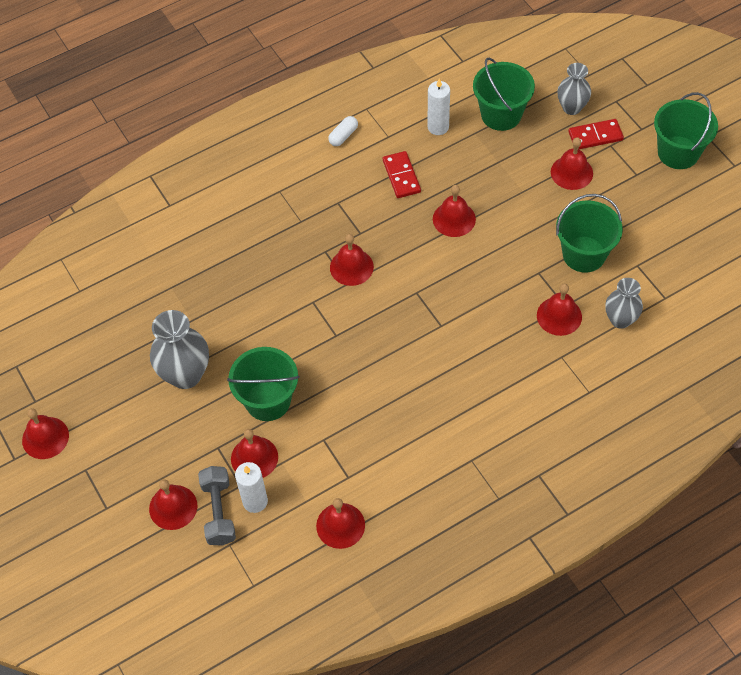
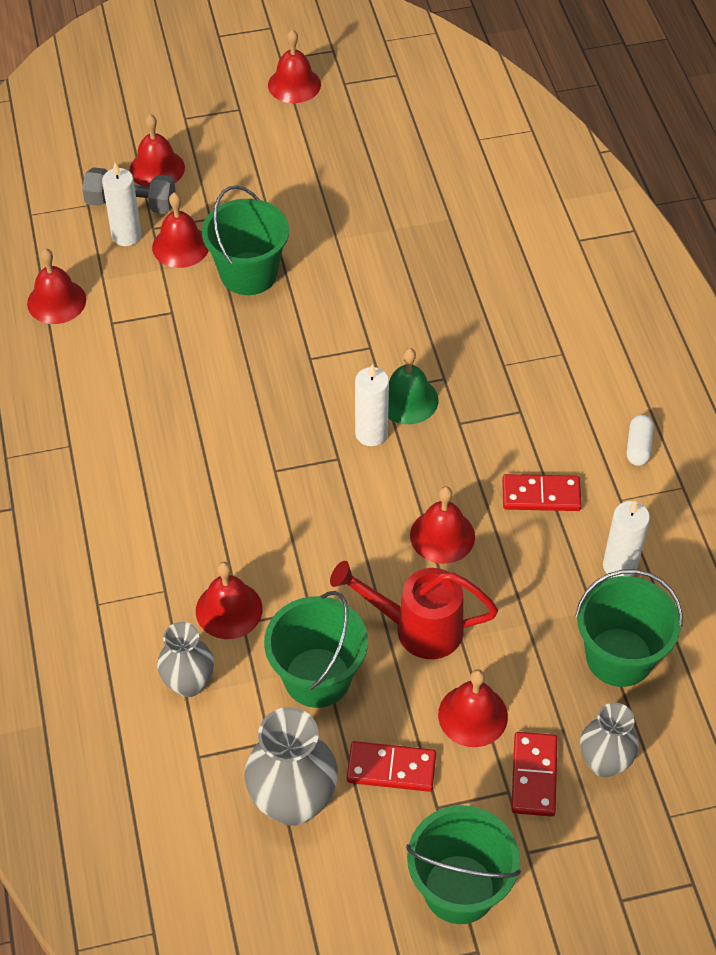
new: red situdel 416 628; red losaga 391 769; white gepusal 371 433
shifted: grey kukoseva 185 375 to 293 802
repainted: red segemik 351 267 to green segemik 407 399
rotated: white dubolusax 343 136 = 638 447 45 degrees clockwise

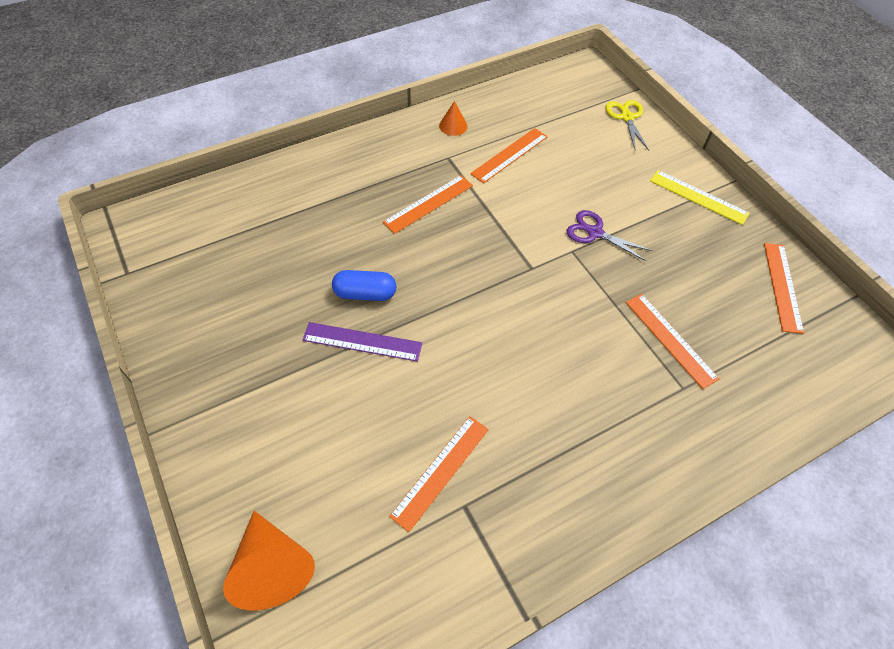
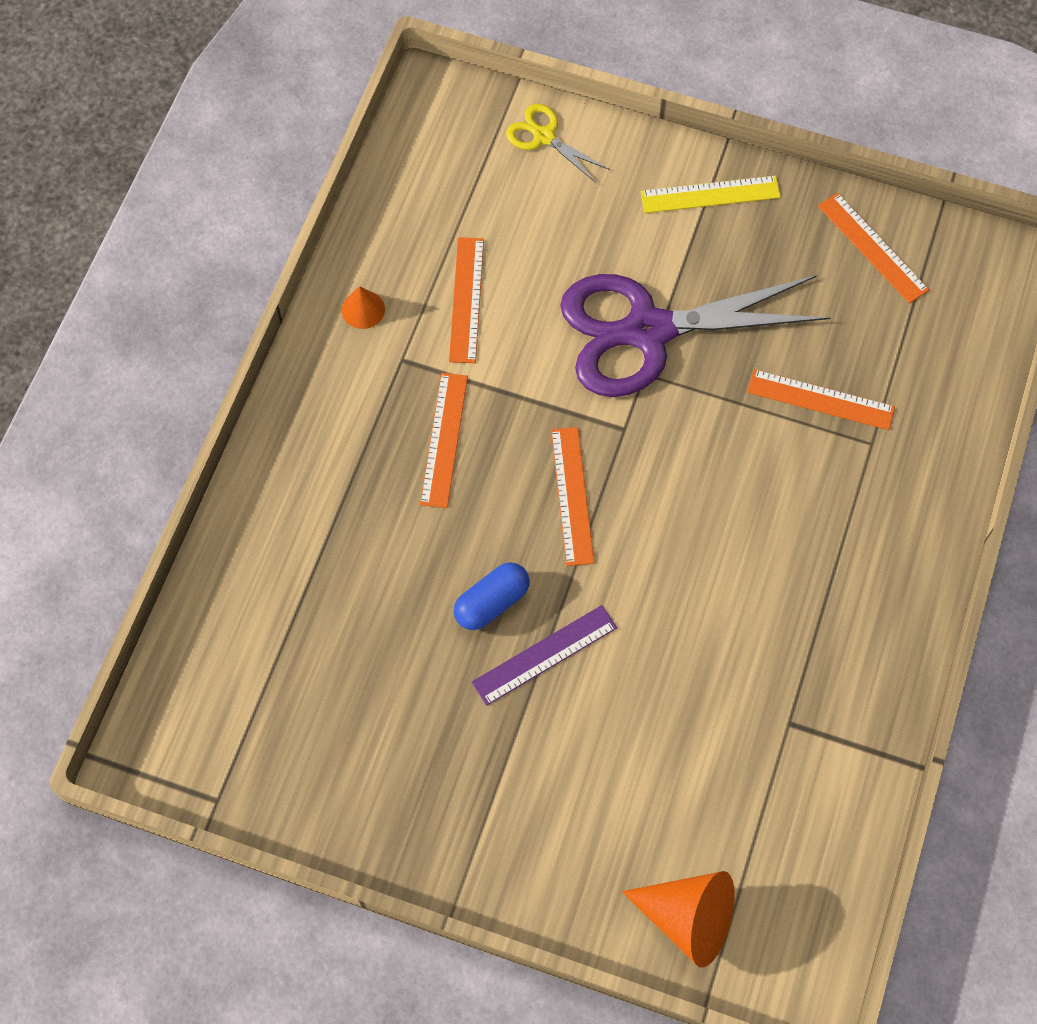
shifted: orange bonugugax 440 471 to 572 495
scaled: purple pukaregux 594 232 = 647 331 x2.29

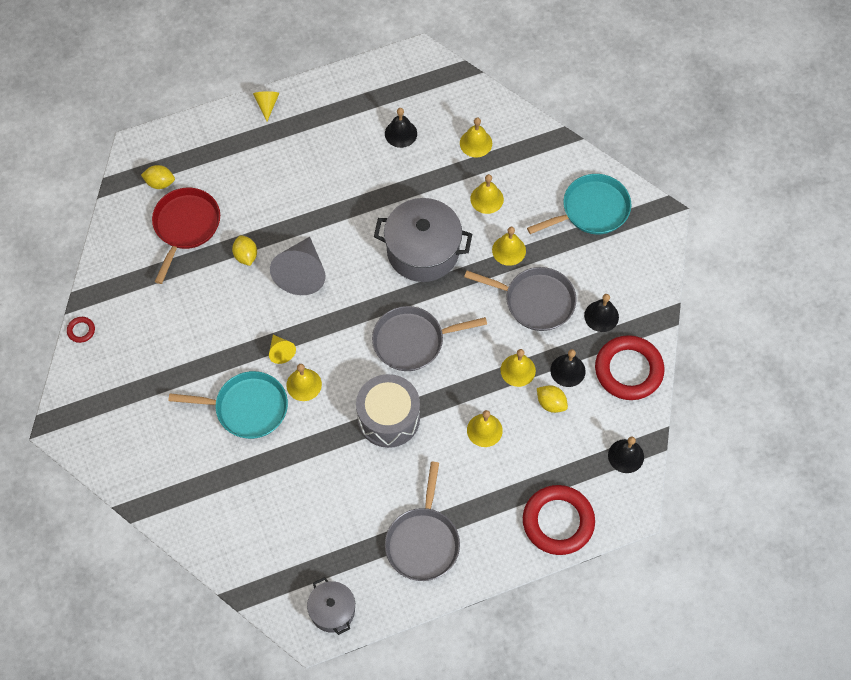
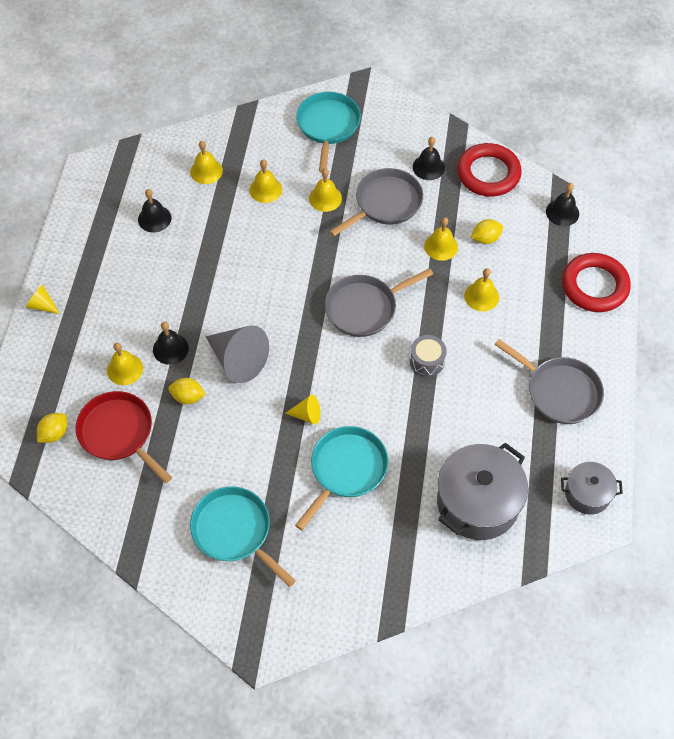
gone: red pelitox 81 330
new: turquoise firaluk 234 531
shifted: yellow segemik 304 384 to 125 369; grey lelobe 423 251 to 477 502; black segemik 567 370 to 170 349
rotated: grey firaluk 412 341 = 364 308 45 degrees clockwise
scaled: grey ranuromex 388 418 = 427 361 x0.56

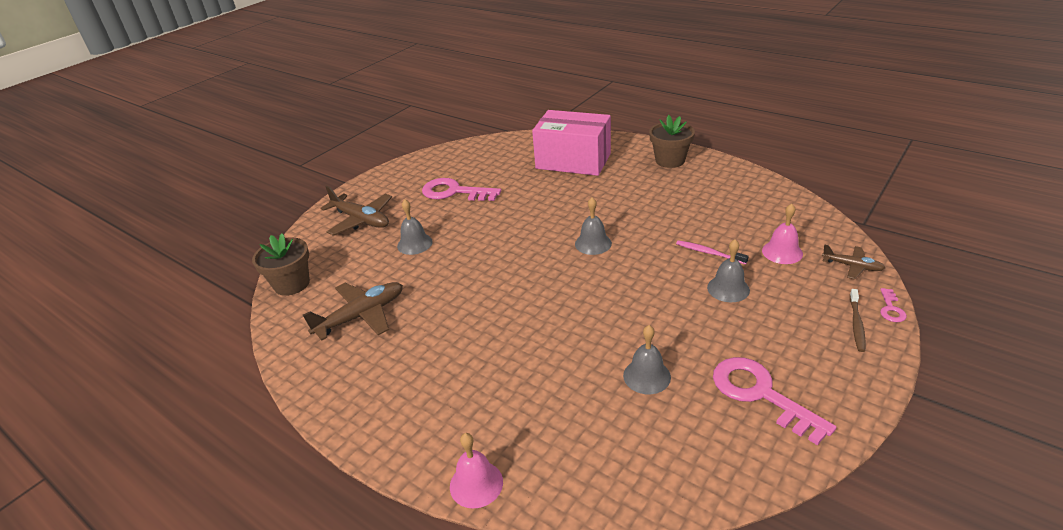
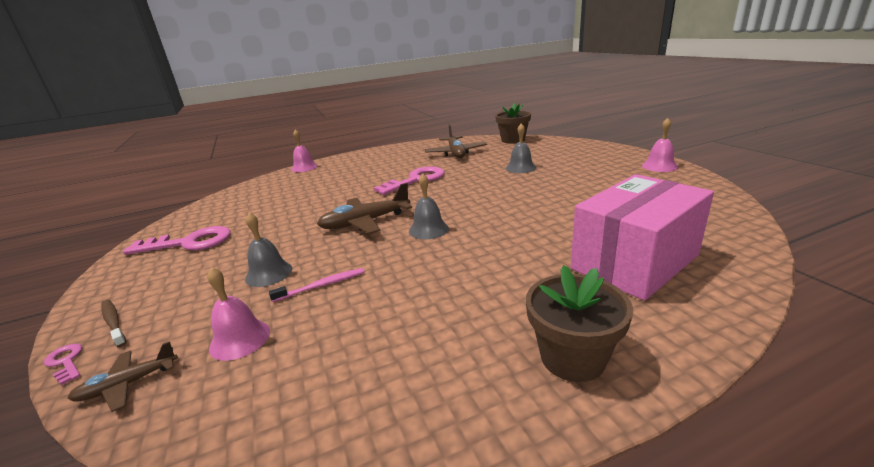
gone: grey segemik 646 376
new: pink segemik 659 166
shifted: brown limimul 361 220 to 365 222; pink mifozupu 454 192 to 416 180

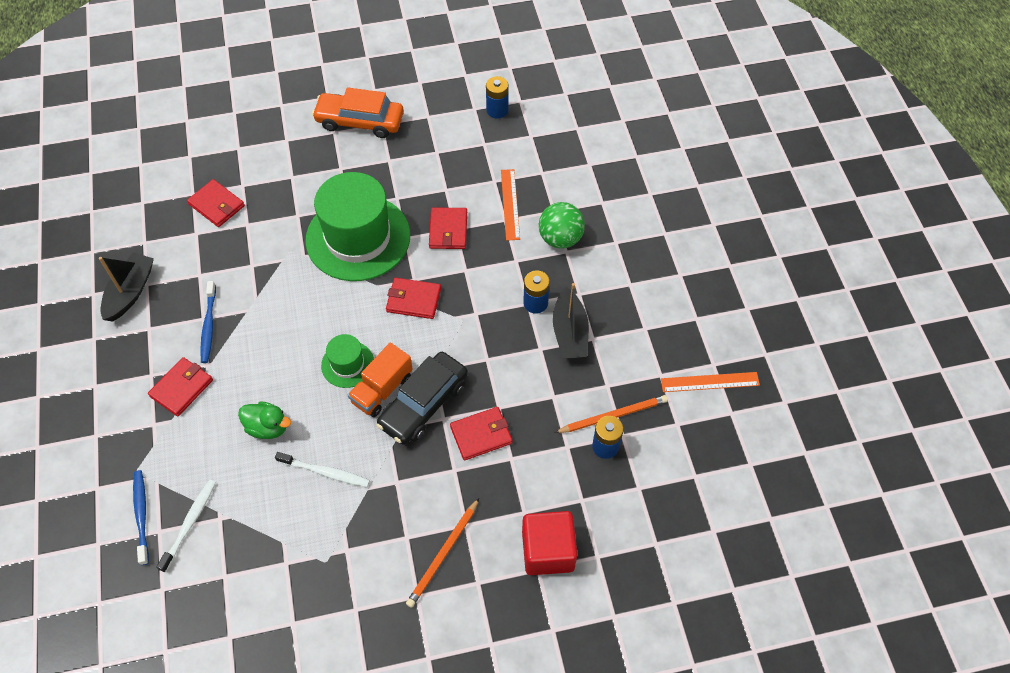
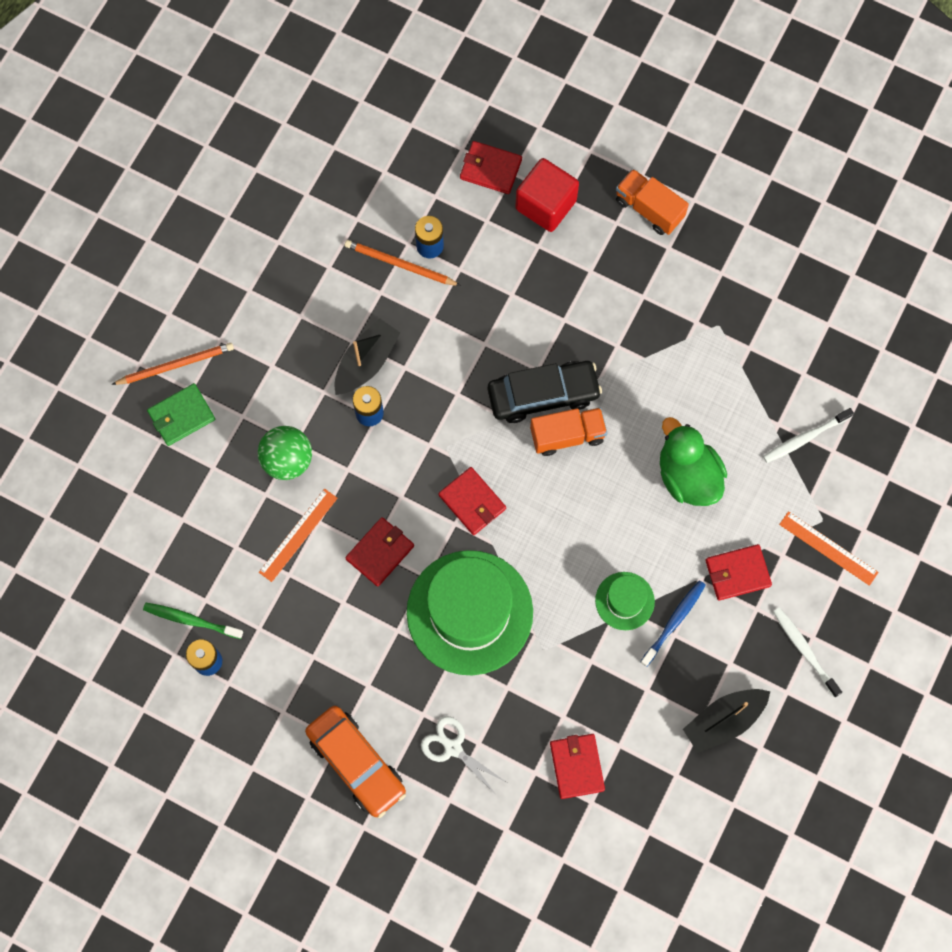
gone: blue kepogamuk 141 515
new: green kepogamuk 191 620; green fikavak 181 416; white pukaregux 453 748; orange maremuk 649 209
shifted: white kepogamuk 325 472 to 804 650; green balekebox 347 364 to 624 601; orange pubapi 443 554 to 176 365; red fikavak 481 434 to 490 169; orange bonugugax 710 382 to 828 548
scaled: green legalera 268 427 = 687 475 x1.56

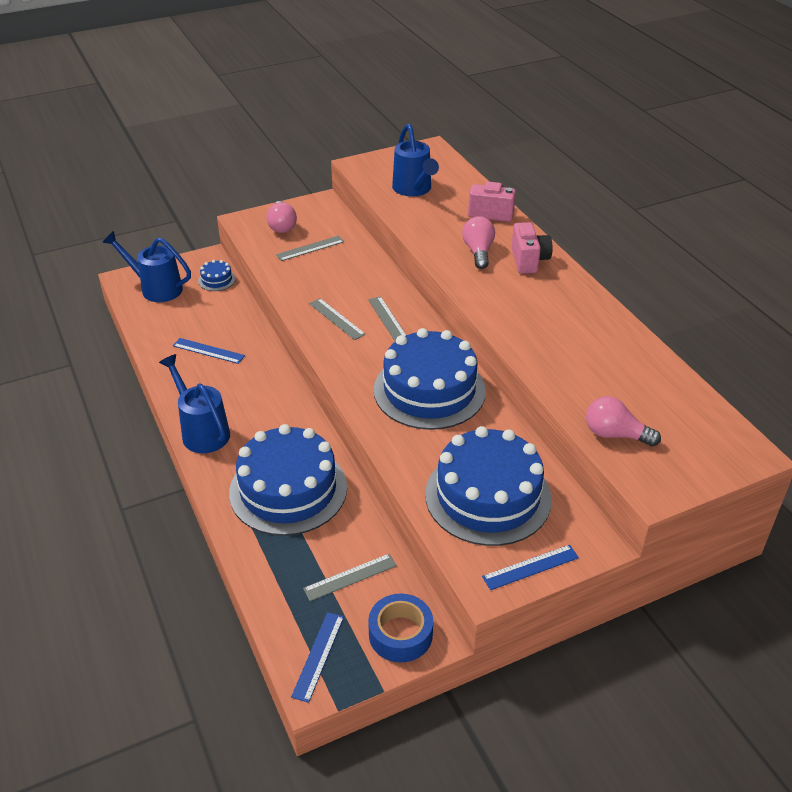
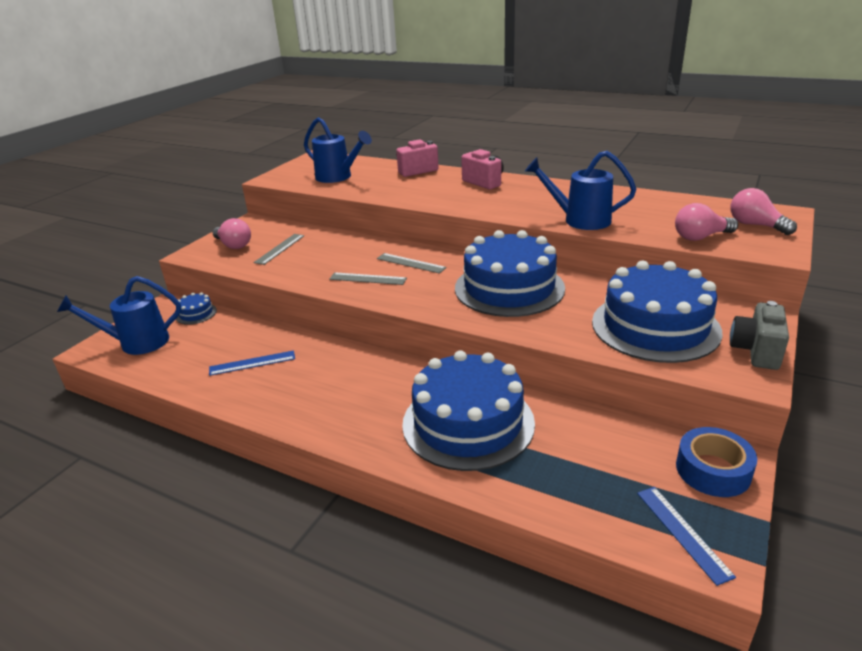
gone: grey bonugugax 350 577
shifted: blue situdel 202 431 to 580 220; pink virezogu 478 252 to 755 225
swapped: blue bonugugax 530 567 to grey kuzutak 756 351

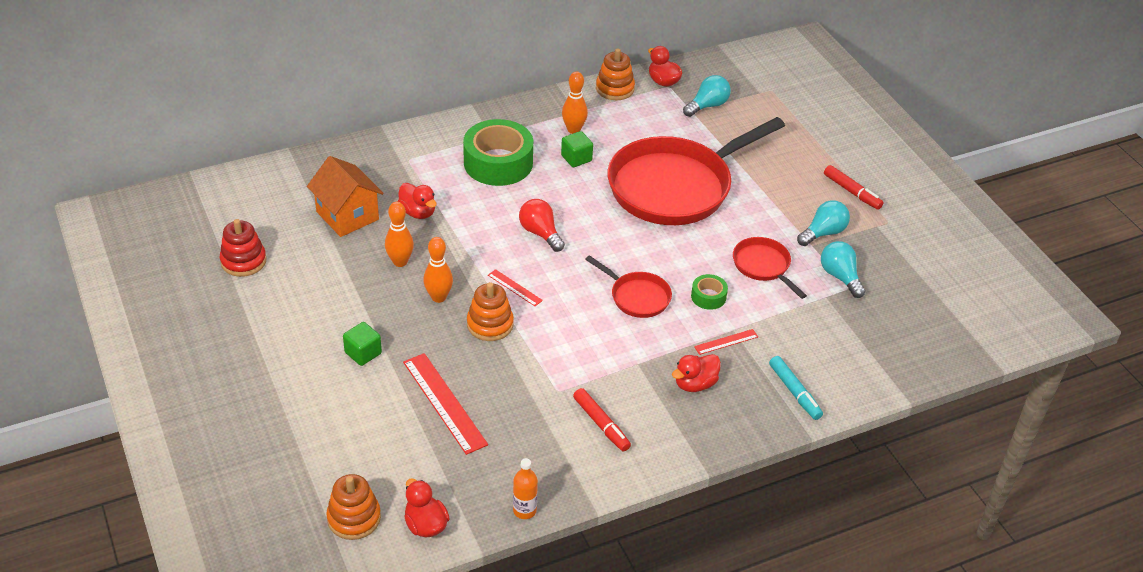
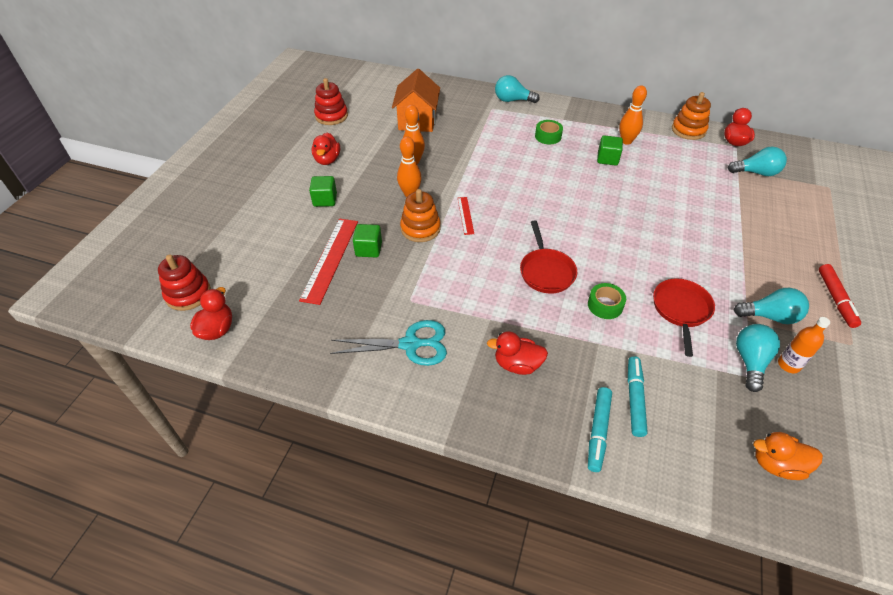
gone: red virezogu 540 233; red firaluk 676 186; red bonugugax 726 342
new: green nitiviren 368 249; turquoise virezogu 512 100; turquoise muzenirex 634 399; orange legalera 776 464
shifted: red legalera 418 212 to 327 160; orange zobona 524 510 to 788 365
swapped: red muzenirex 601 424 to turquoise pukaregux 410 344
repainted: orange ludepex 354 518 to red ludepex 188 294
scaled: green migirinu 498 163 = 548 136 x0.47

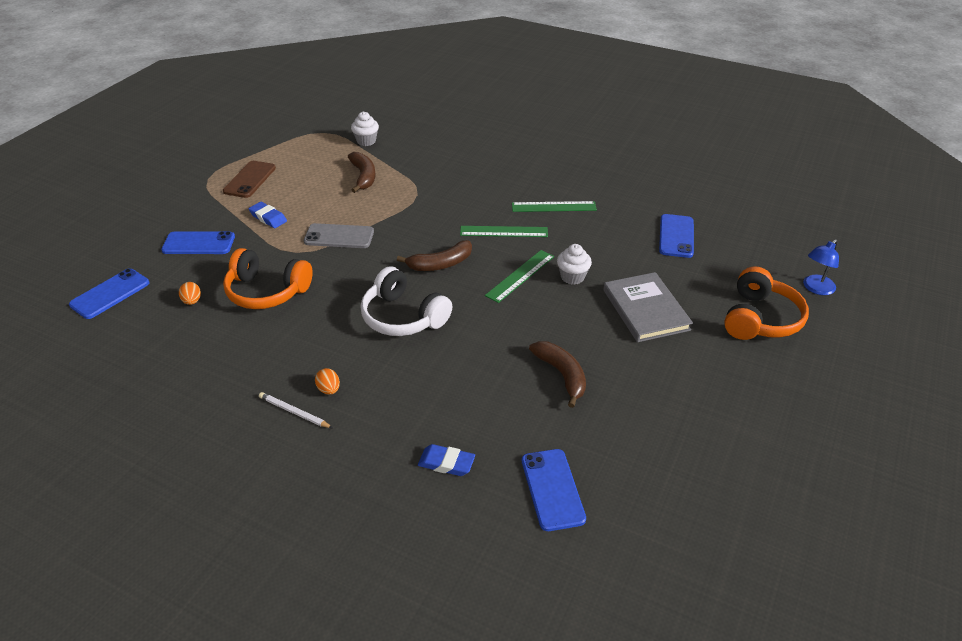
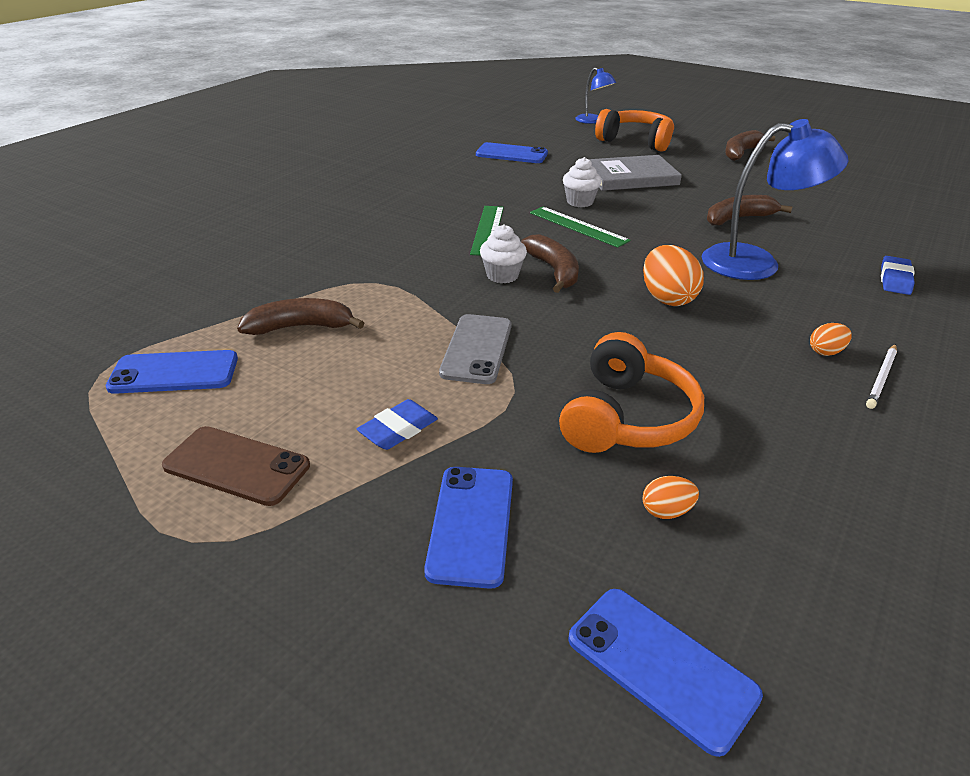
gone: green bonugugax 553 207
new: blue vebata 756 263; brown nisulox 741 152
shifted: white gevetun 366 141 to 502 275; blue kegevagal 552 489 to 174 373
swapped: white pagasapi 403 317 to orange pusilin 667 298

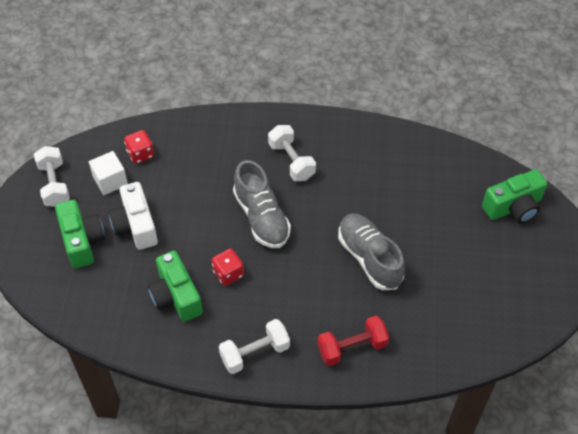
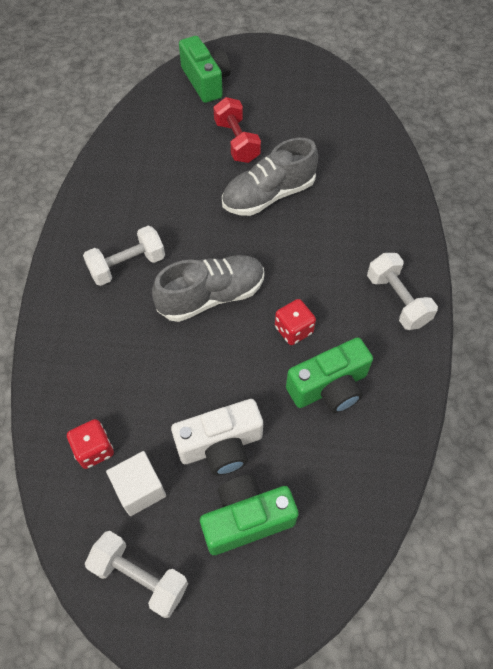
shifted: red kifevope 352 348 to 237 142
rotated: white kifevope 54 185 = 140 577 45 degrees clockwise

